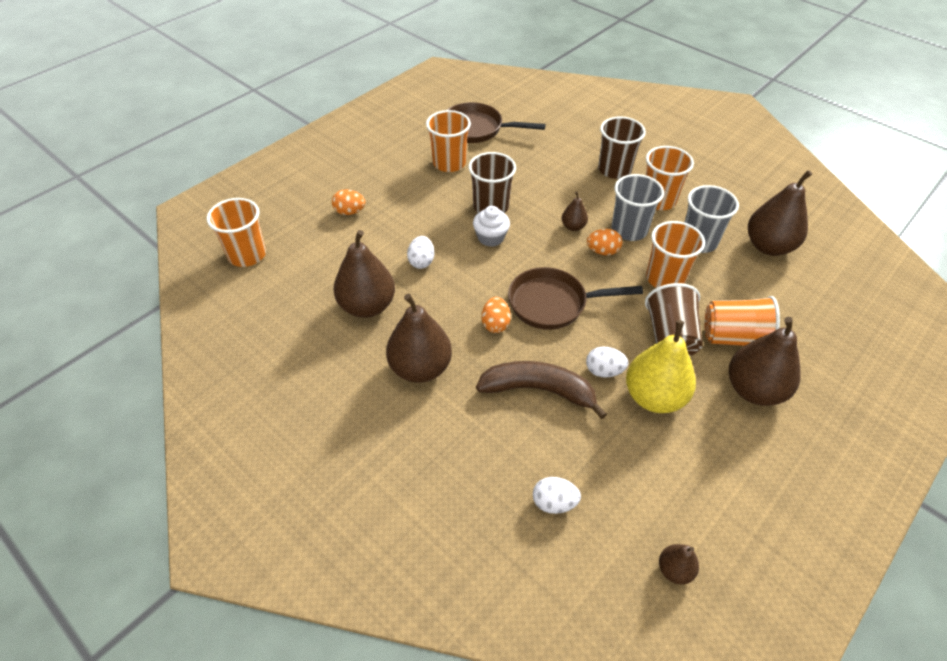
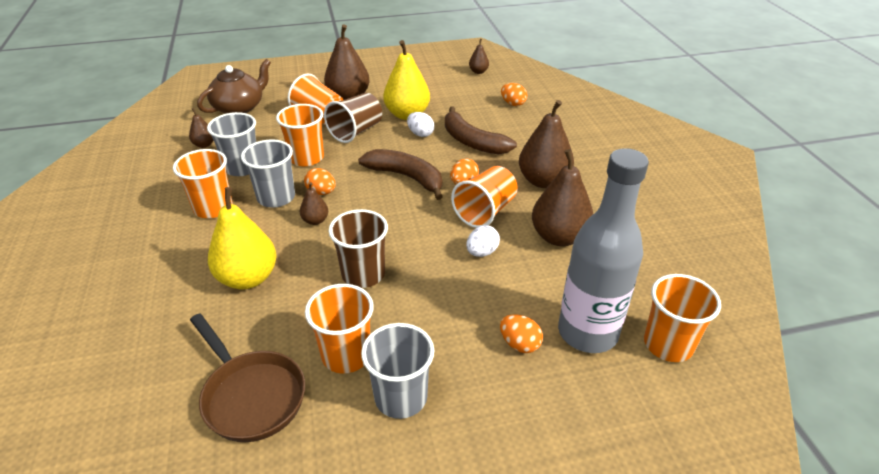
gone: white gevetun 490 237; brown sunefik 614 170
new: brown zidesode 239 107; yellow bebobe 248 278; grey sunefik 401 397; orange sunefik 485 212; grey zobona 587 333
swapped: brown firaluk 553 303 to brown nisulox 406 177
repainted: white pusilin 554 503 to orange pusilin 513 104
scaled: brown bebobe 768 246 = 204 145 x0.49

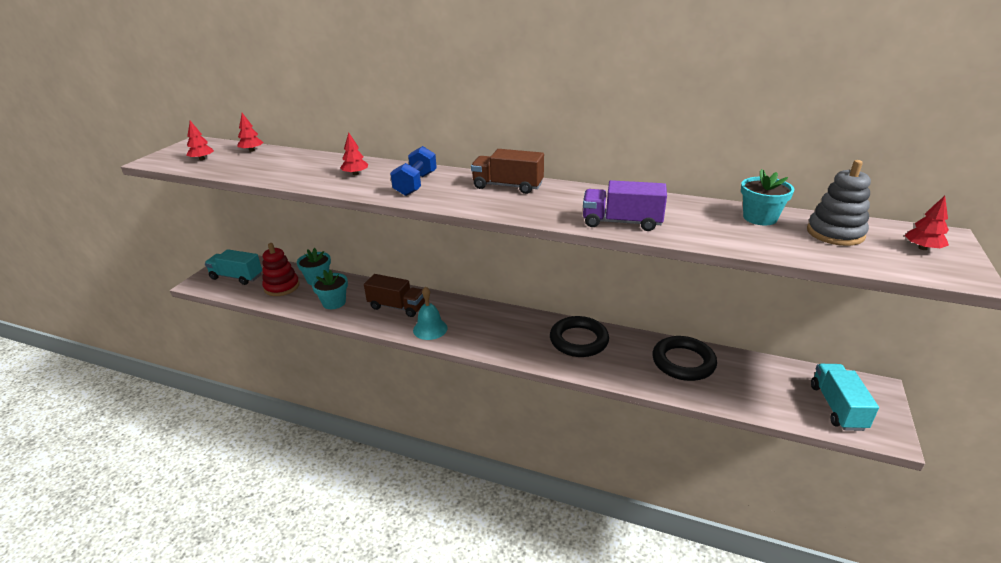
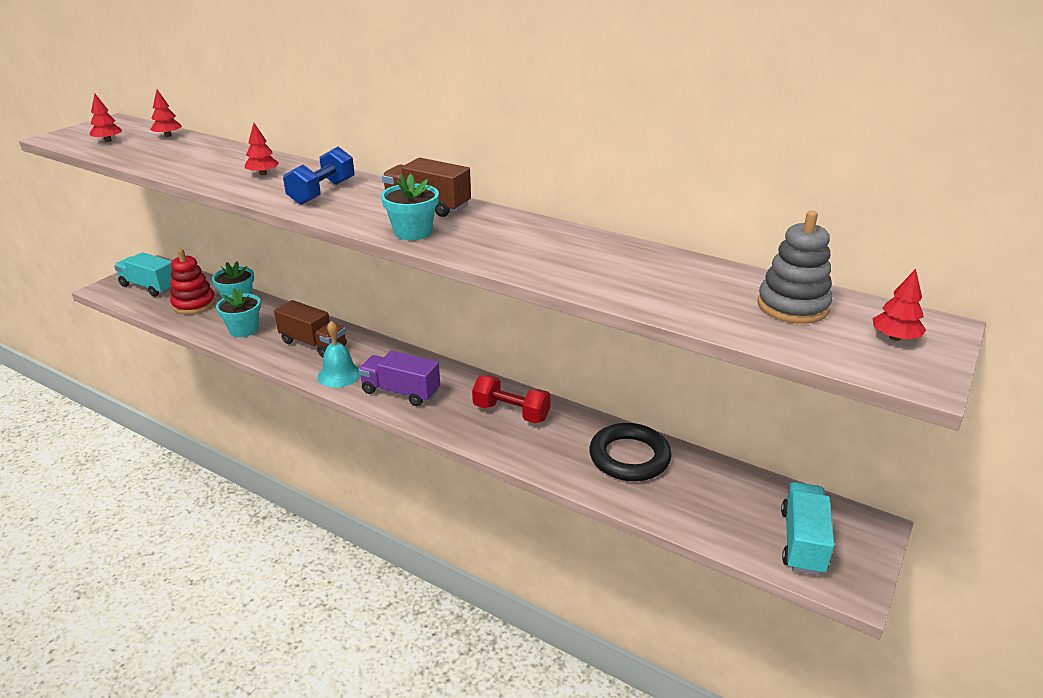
shifted: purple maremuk 621 222 to 400 392; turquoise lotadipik 759 218 to 413 232
swapped: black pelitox 579 340 to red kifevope 511 412

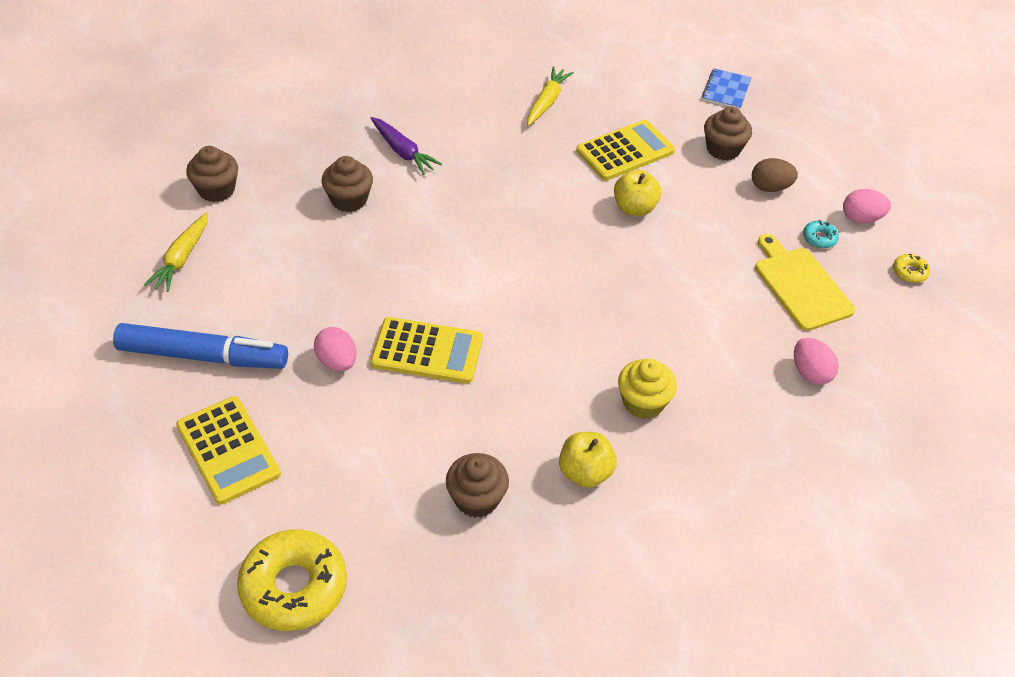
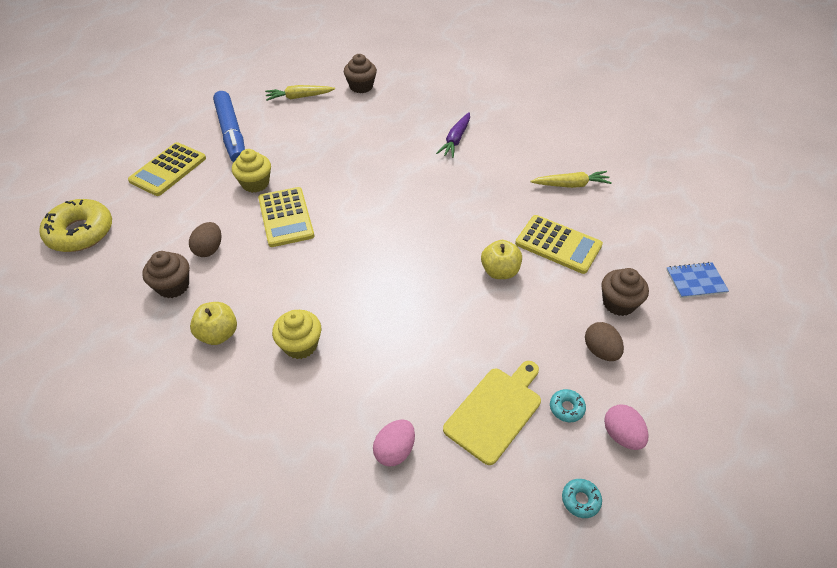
gone: brown gevetun 349 200
new: brown pusilin 209 249
swapped: pink pusilin 337 361 to yellow gevetun 255 183
repainted: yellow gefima 909 272 to turquoise gefima 580 500

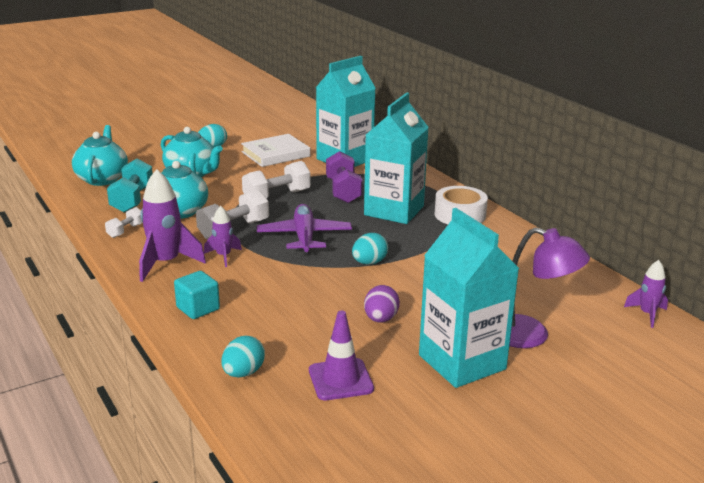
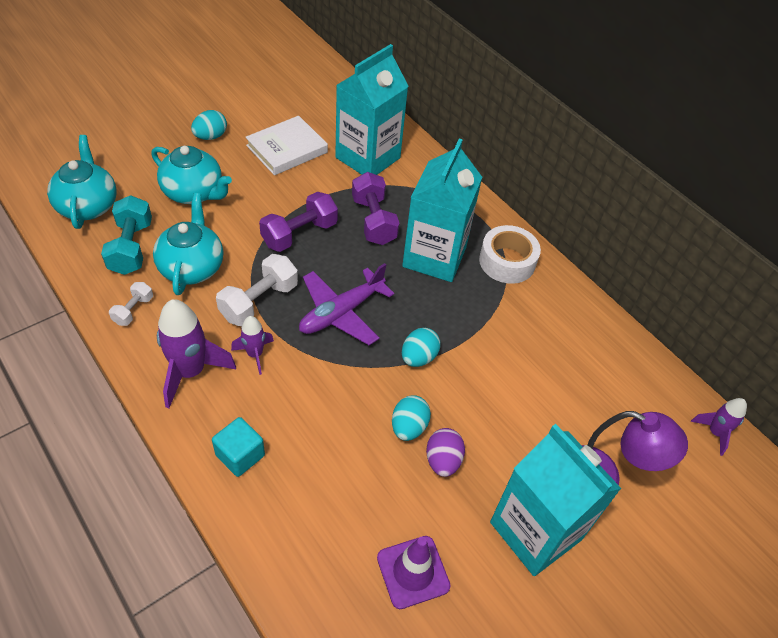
shifted: turquoise pusilin 243 373 to 408 427
repainted: white kifevope 277 196 to purple kifevope 299 234
rotated: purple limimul 304 237 = 341 312 120 degrees counterclockwise

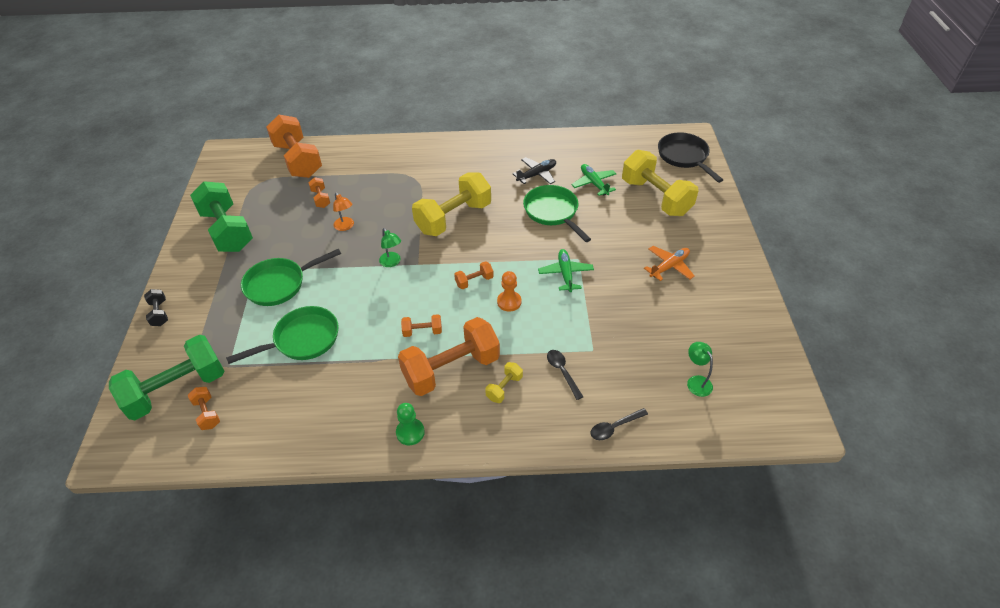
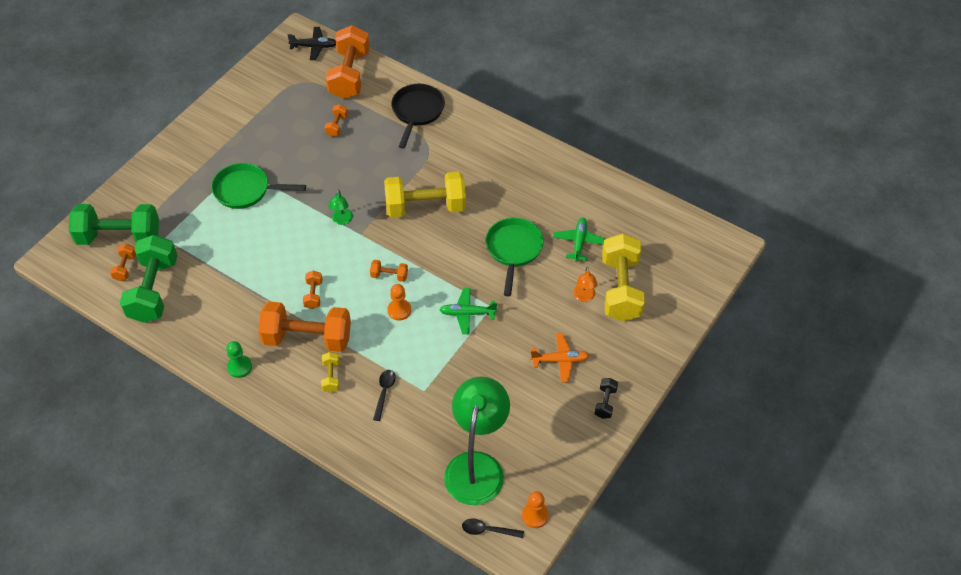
gone: green firaluk 302 339
new: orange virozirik 535 516
shifted: black kifevope 159 313 to 605 403; green kifevope 227 231 to 153 290; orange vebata 345 227 to 584 297; black limimul 537 174 to 314 47; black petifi 614 427 to 488 530; black firaluk 684 157 to 417 112
rotated: orange kifevope 422 331 = 313 294 60 degrees clockwise; yellow kifevope 504 388 = 331 377 75 degrees counterclockwise; green limimul 565 274 = 467 313 120 degrees counterclockwise
scaled: green vebata 696 381 = 477 466 x2.45

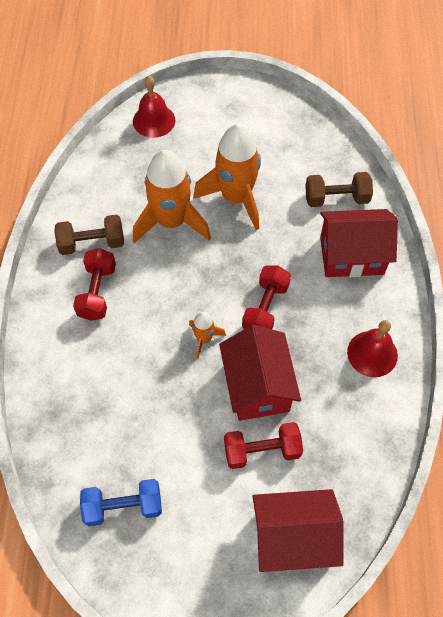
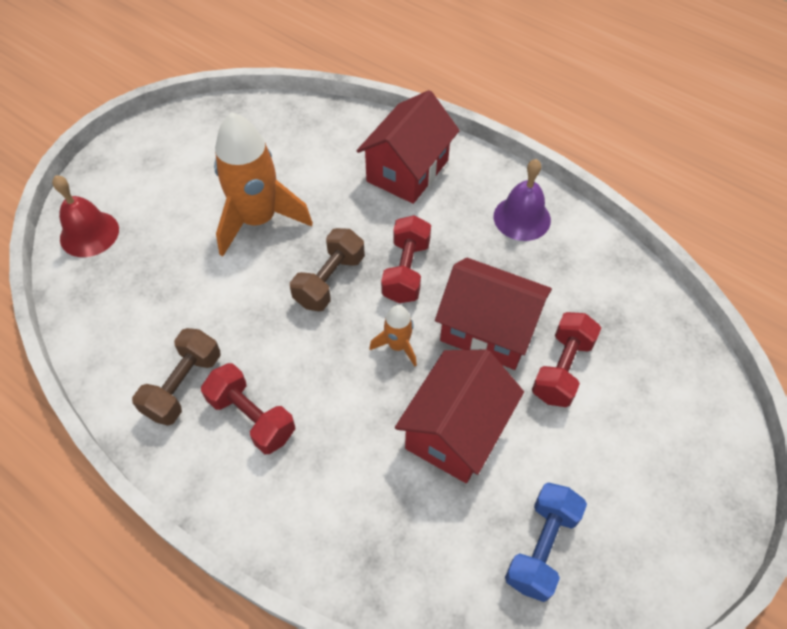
gone: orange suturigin 171 221
shifted: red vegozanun 293 537 to 456 431; brown kifevope 336 198 to 329 280
repainted: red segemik 372 353 to purple segemik 522 218
rotated: red kifevope 265 308 = 406 271 45 degrees clockwise

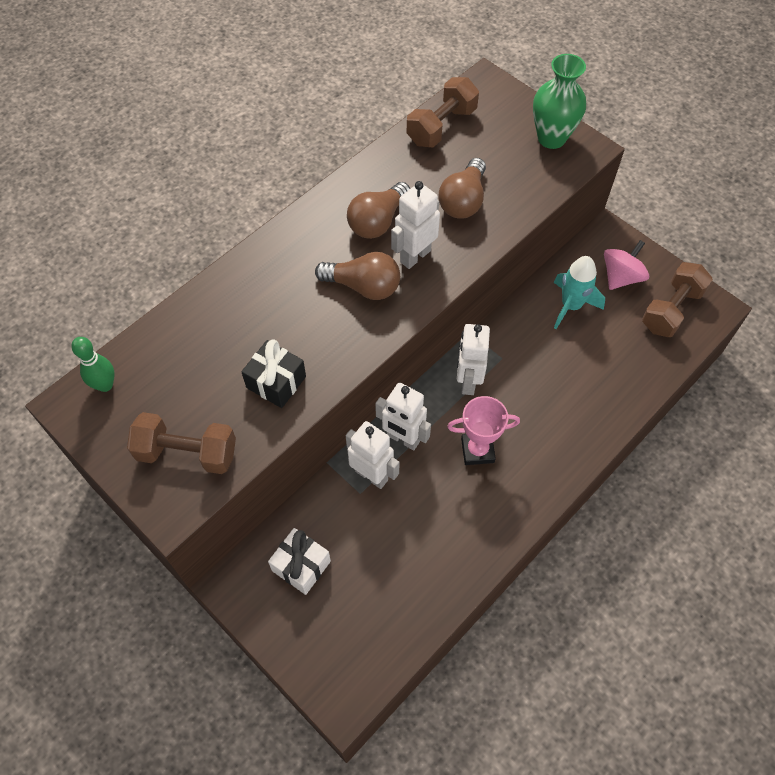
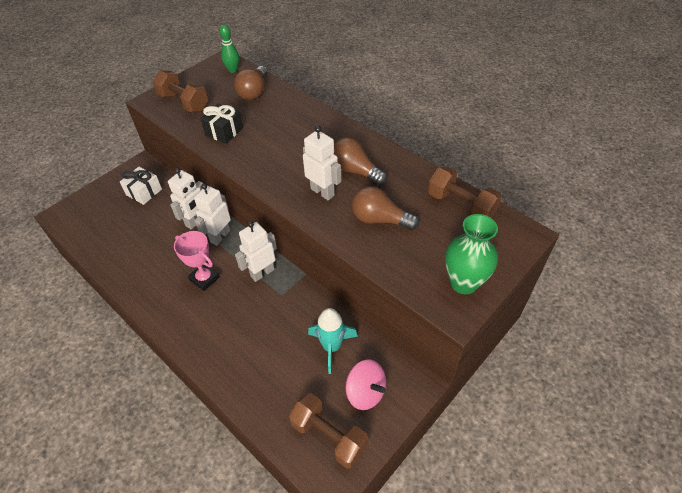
shifted: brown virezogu 364 286 to 254 92
rotated: brown kifevope 187 453 = 183 102 60 degrees counterclockwise; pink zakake 477 450 = 204 278 45 degrees counterclockwise; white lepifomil 468 381 = 262 273 45 degrees counterclockwise

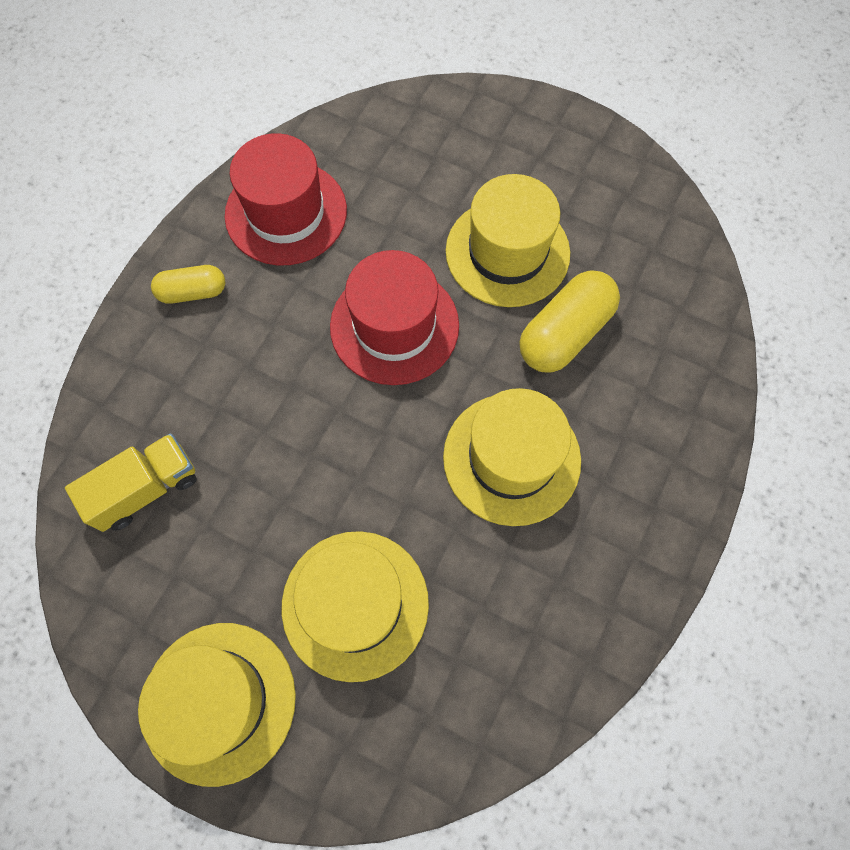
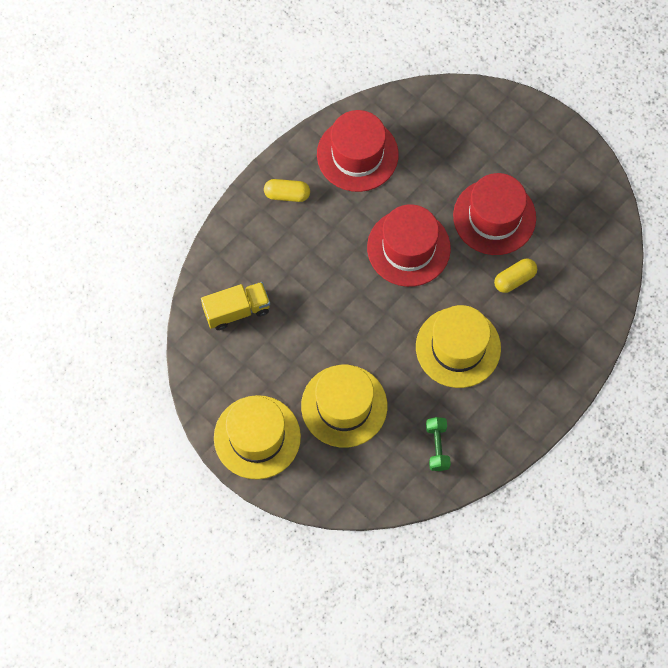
new: green kifevope 437 447
repainted: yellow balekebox 507 252 to red balekebox 494 217
scaled: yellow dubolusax 564 333 = 514 279 x0.60

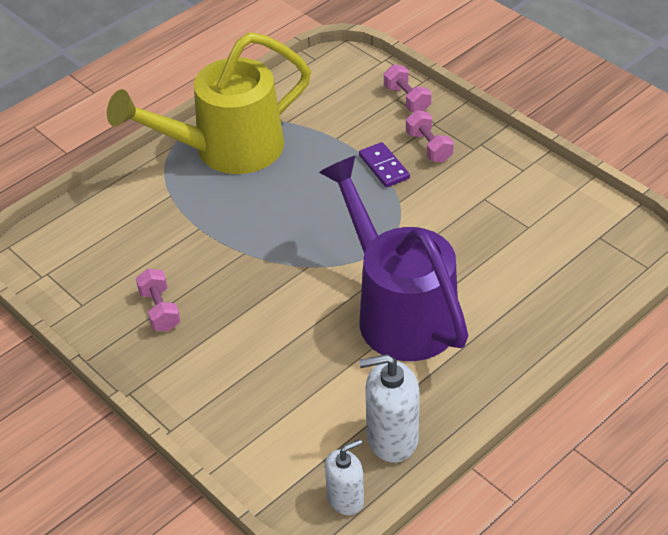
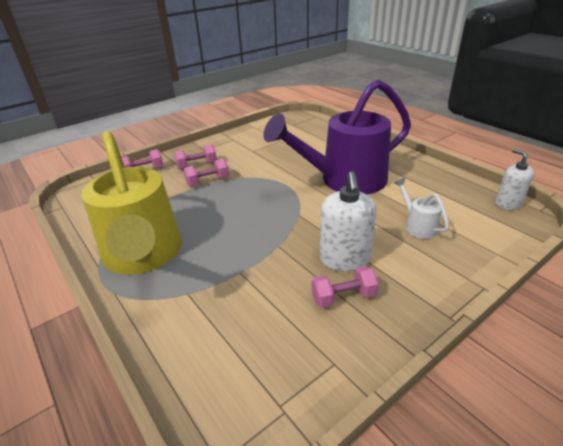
new: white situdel 418 226
shifted: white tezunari 392 438 to 344 259
swapped: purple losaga 384 167 to pink kifevope 207 181

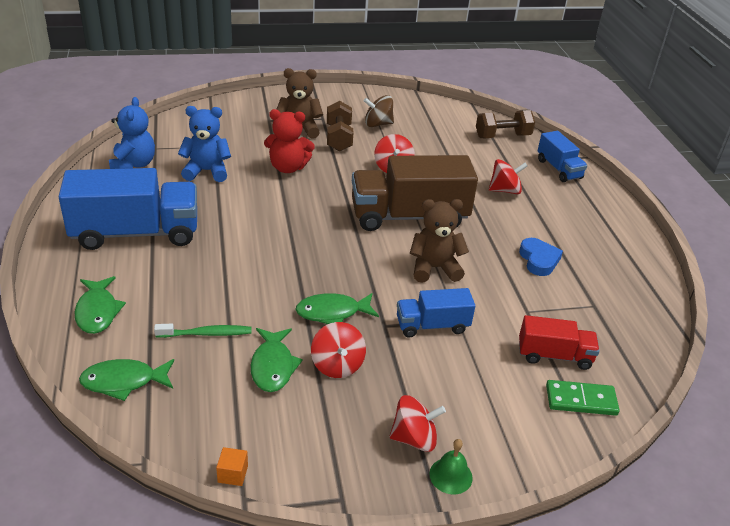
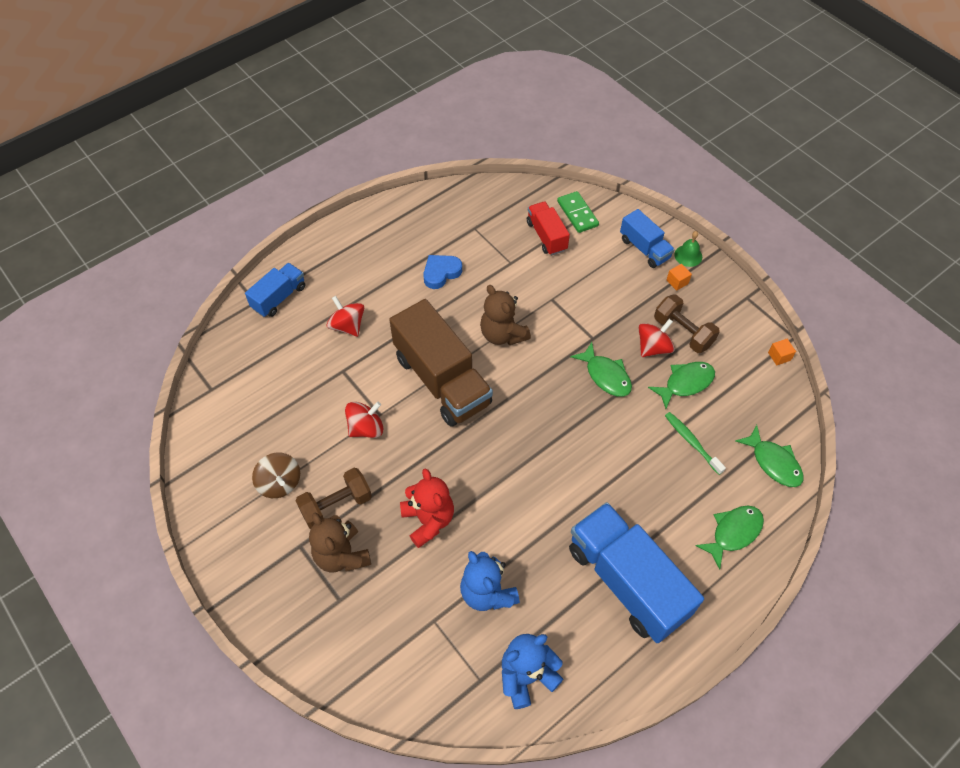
shifted: blue maremuk 432 325 to 644 248; brown kifevope 502 136 to 683 332
swapped: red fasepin 414 438 to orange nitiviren 677 282

